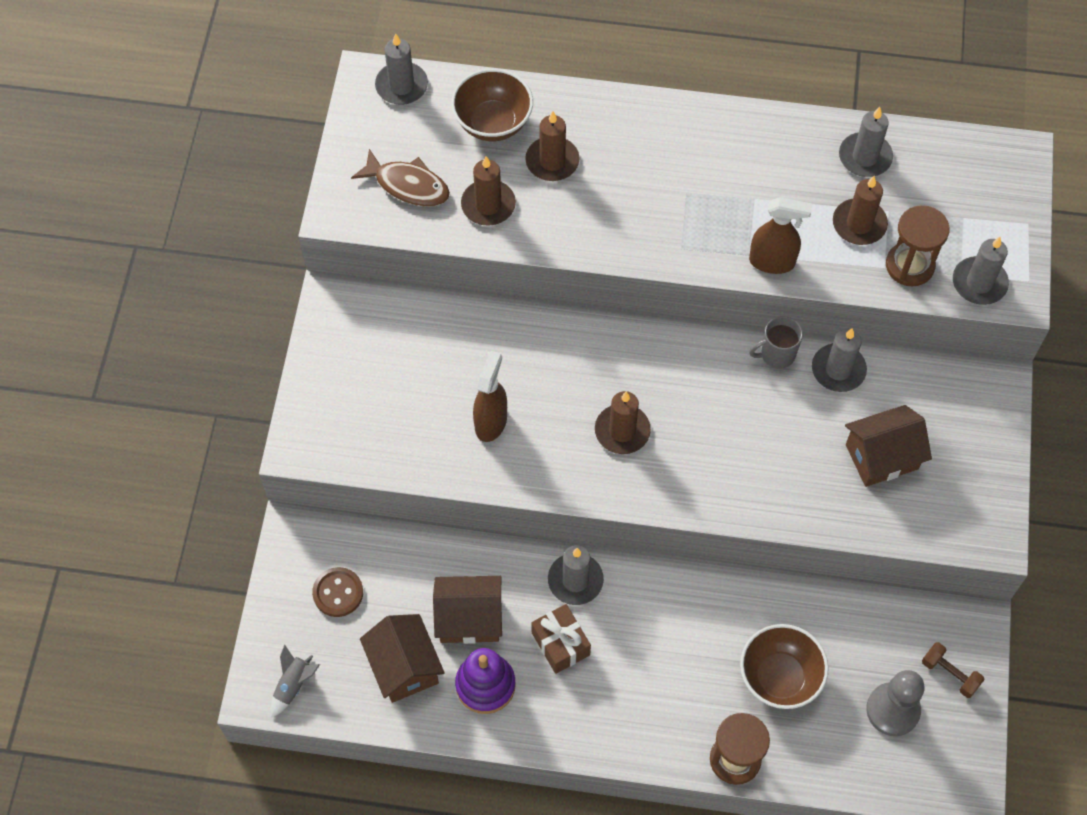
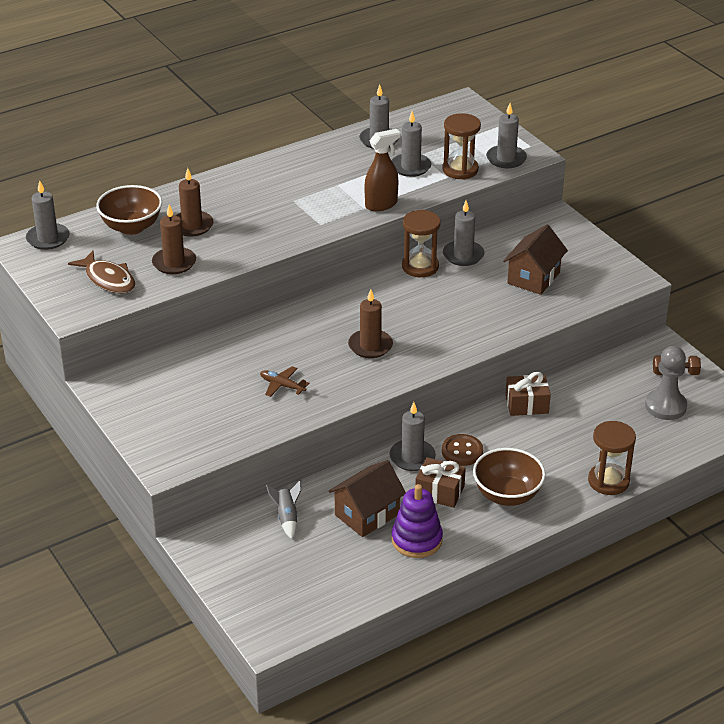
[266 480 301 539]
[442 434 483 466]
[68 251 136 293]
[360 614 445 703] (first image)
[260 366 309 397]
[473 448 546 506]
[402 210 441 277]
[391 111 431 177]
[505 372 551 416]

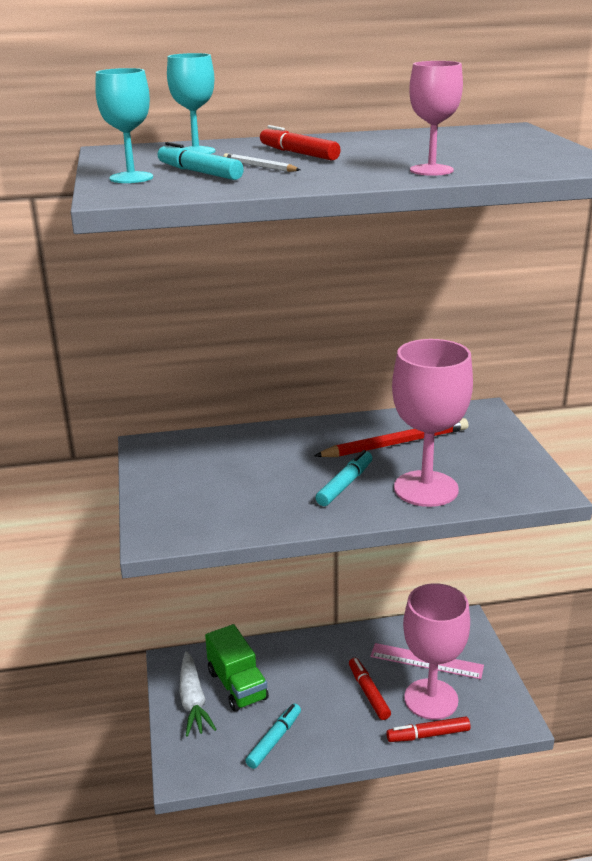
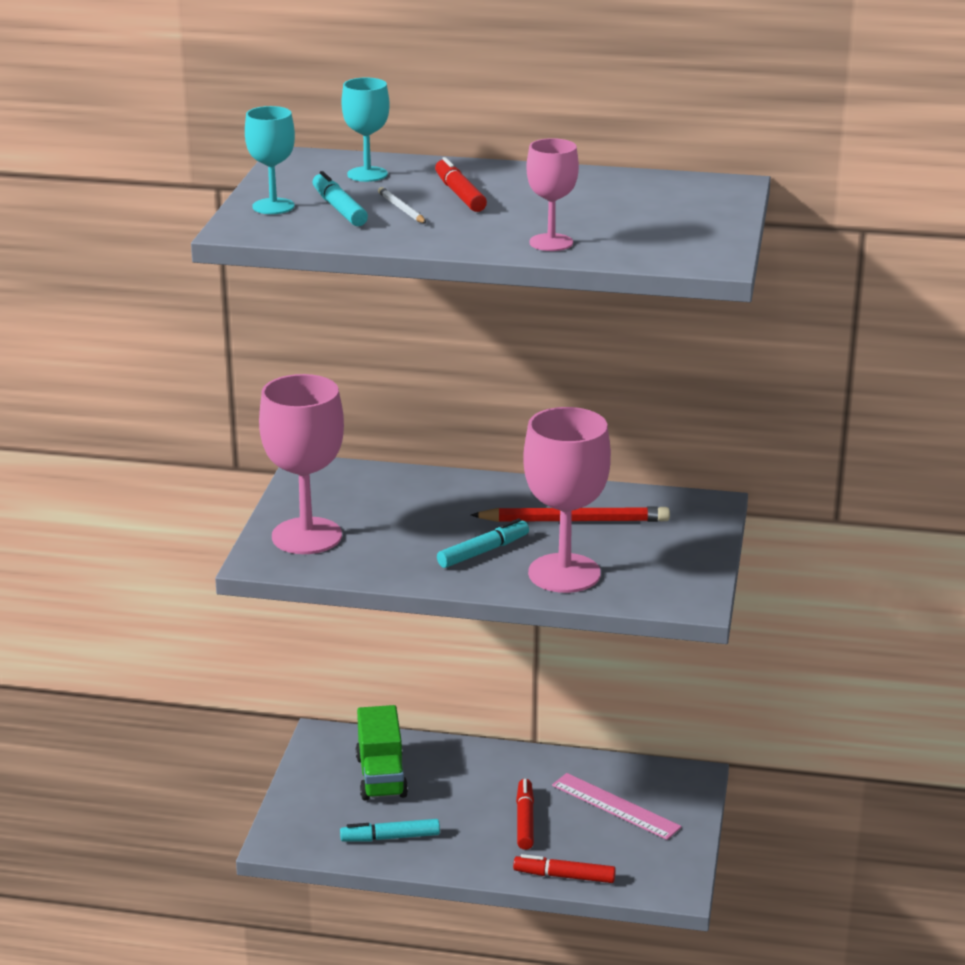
[179 651 217 737] (first image)
[340 819 440 842]
[259 374 344 554]

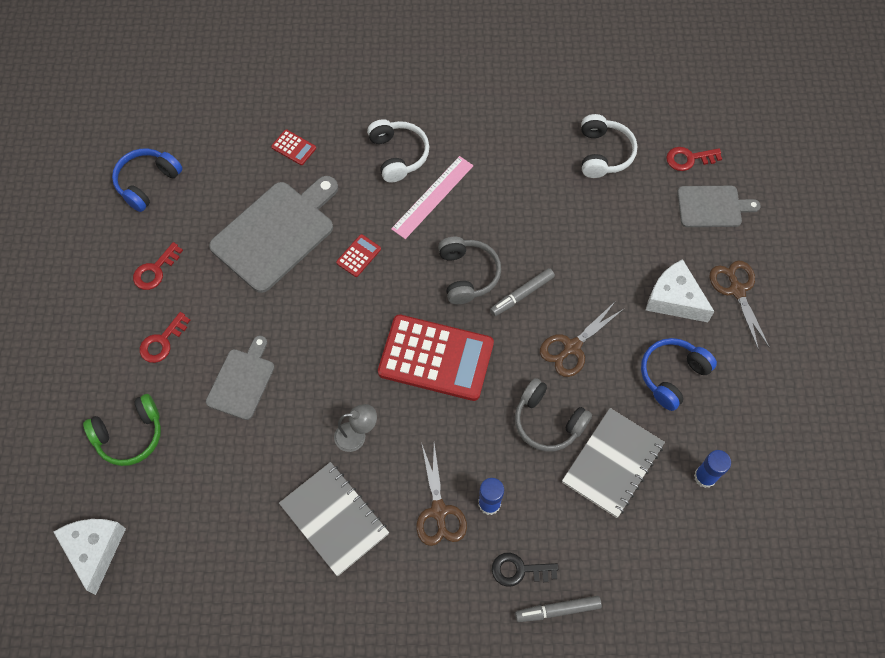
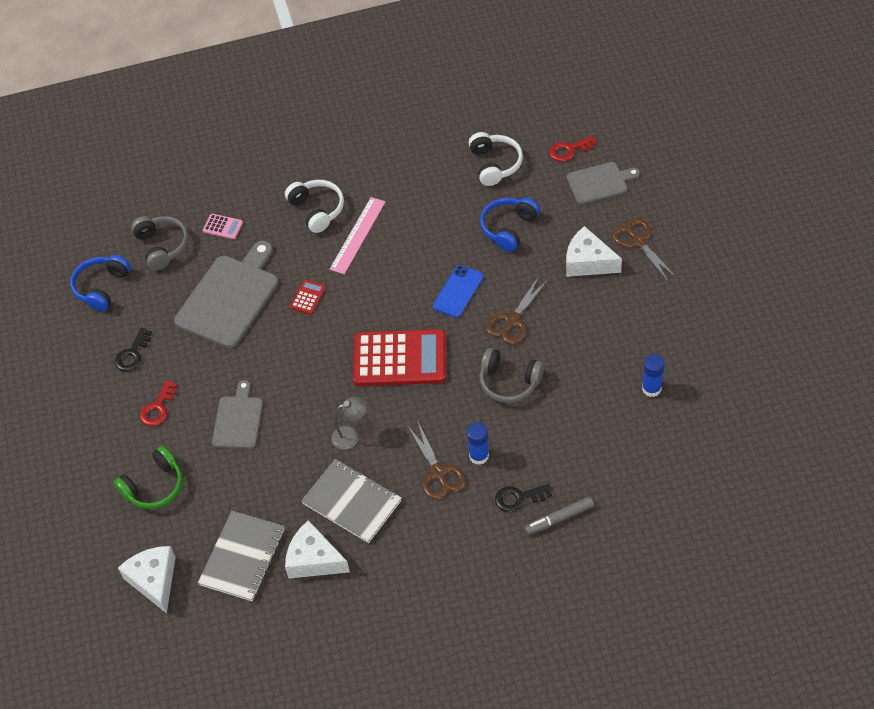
[115 328 152 372]
[203 214 243 239]
[131 216 189 270]
[433 265 483 318]
[198 511 285 601]
[480 197 540 252]
[285 520 350 579]

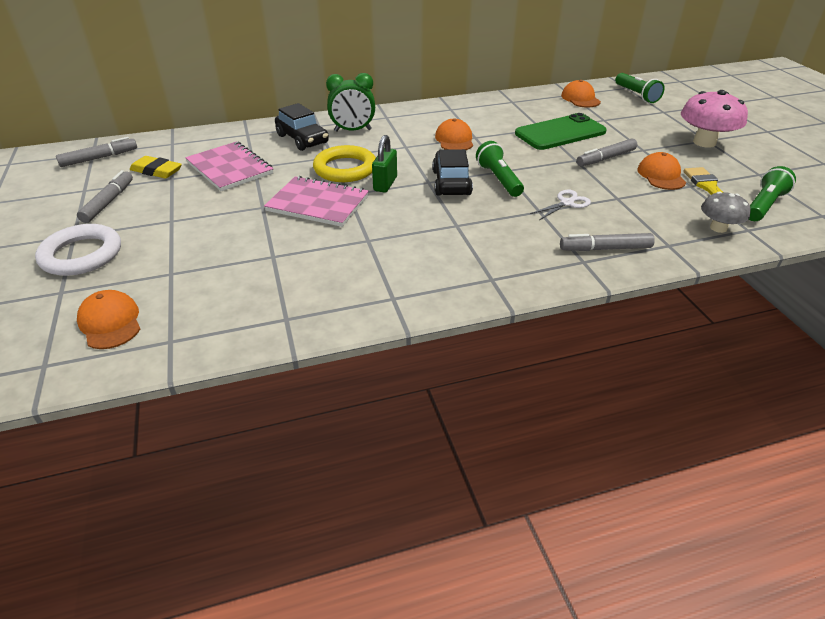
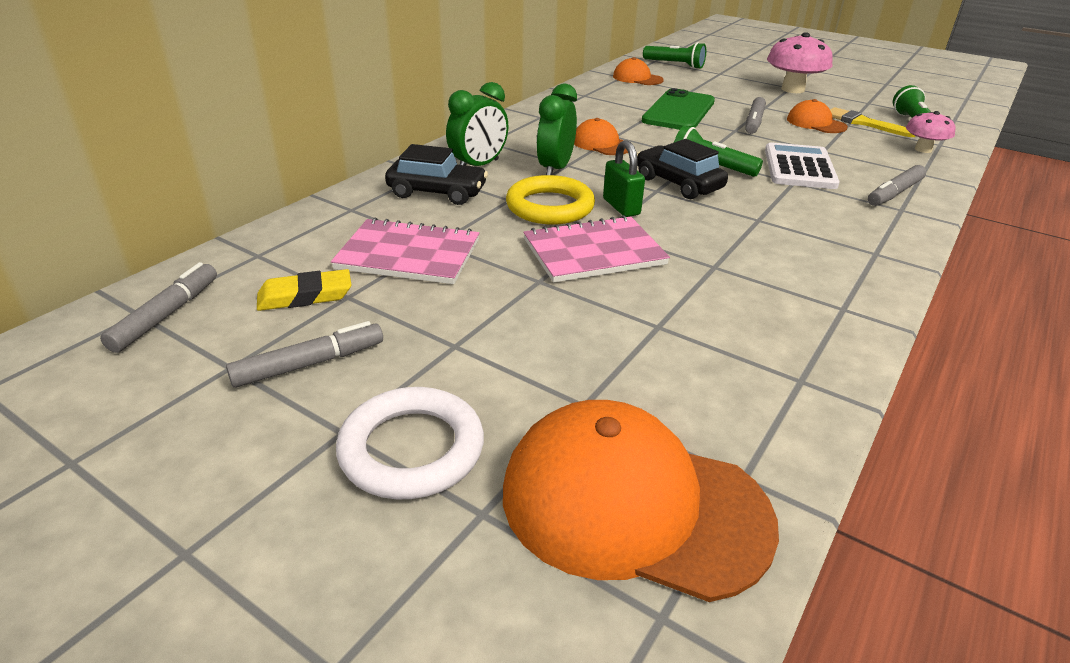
[226 321 383 388]
[503 400 779 602]
[765 142 840 189]
[906 111 956 153]
[536 83 577 175]

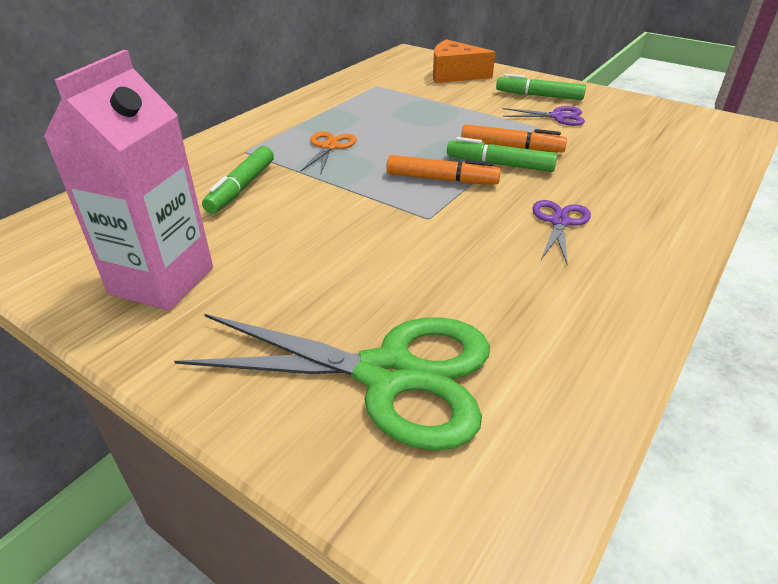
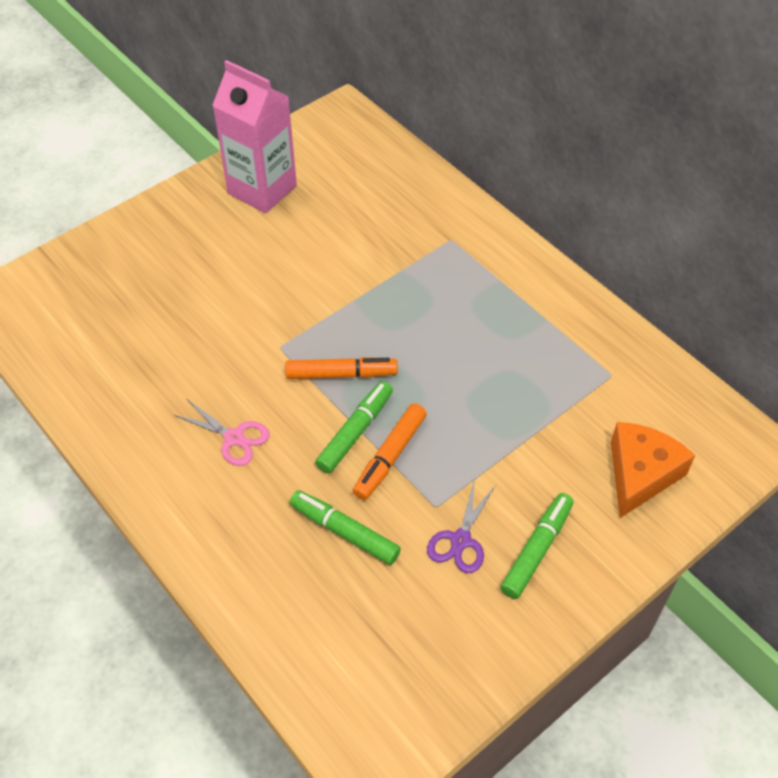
[174 314 490 451] (first image)
[290 490 401 565]
[300 131 357 175] (first image)
[285 357 398 379]
[174 399 270 466]

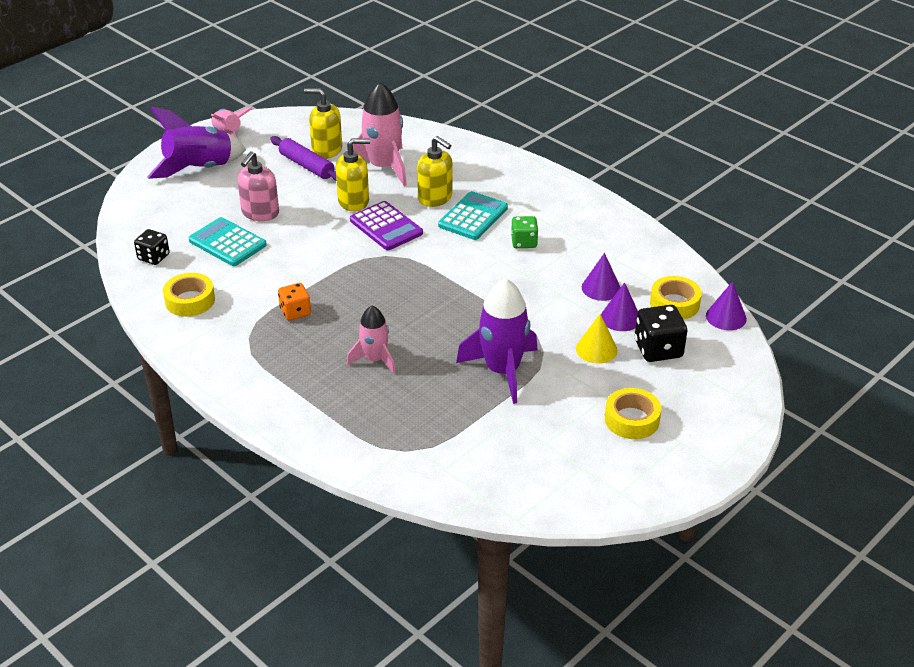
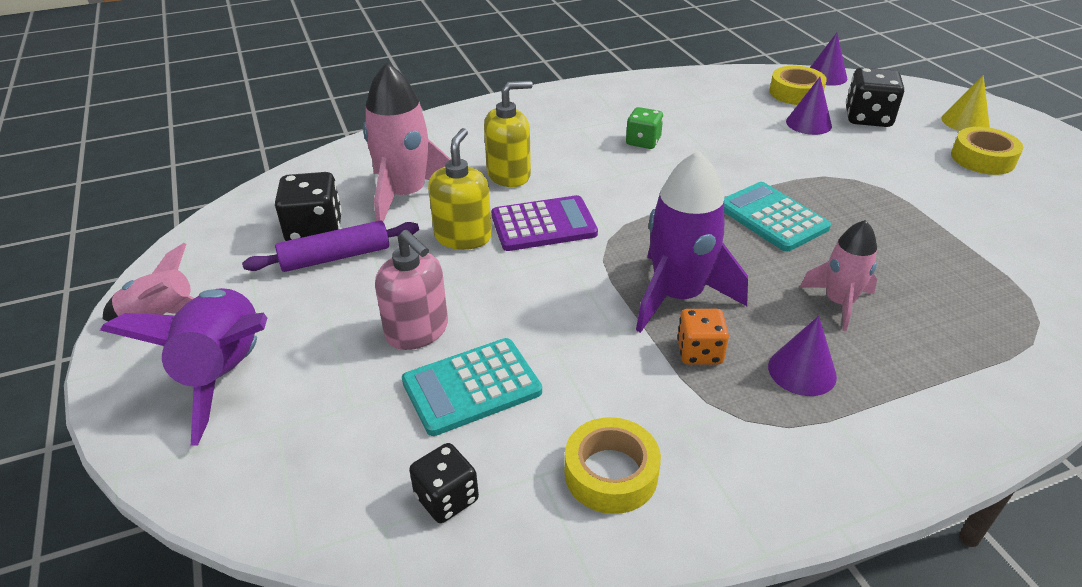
[275 172 342 241]
[724 182 831 251]
[636 151 748 333]
[942 75 990 131]
[768 316 837 396]

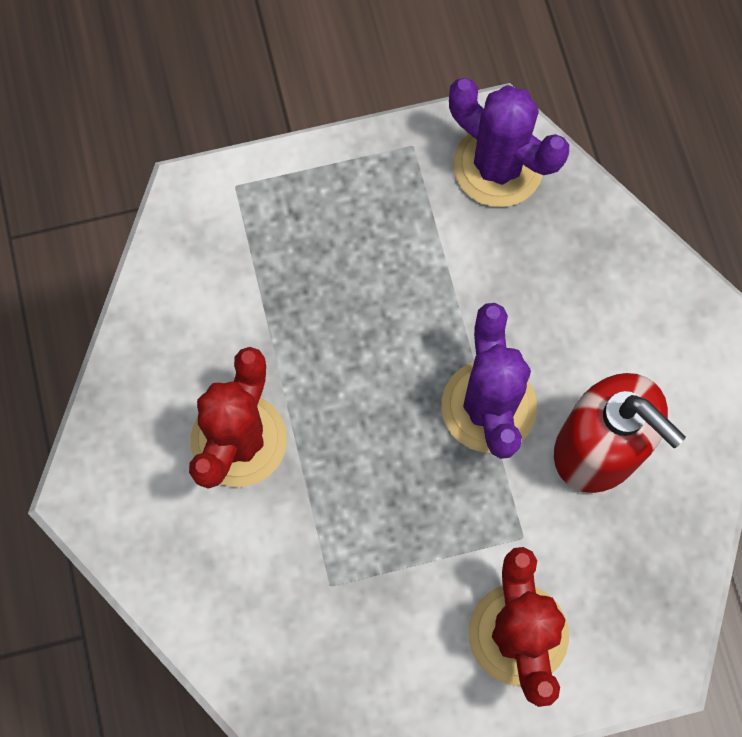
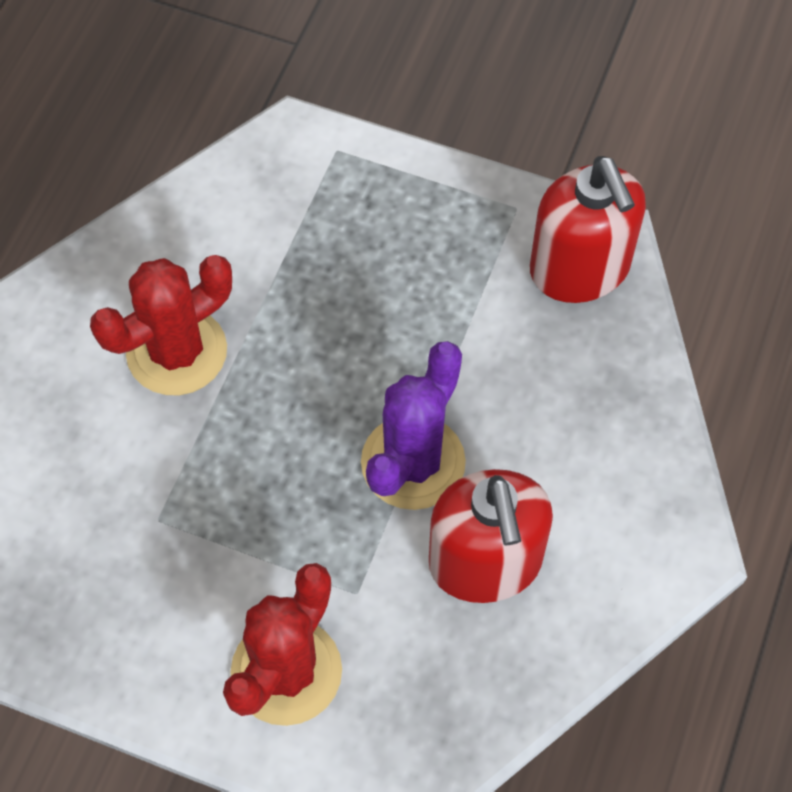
[530 156 646 303]

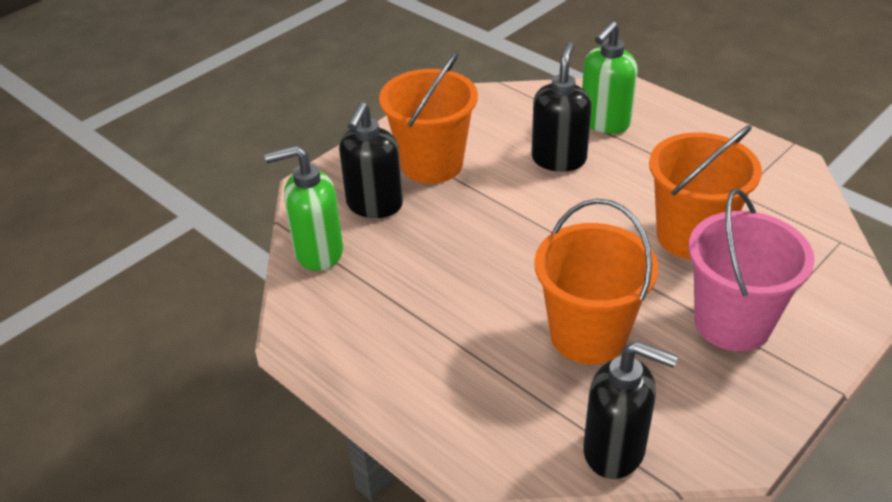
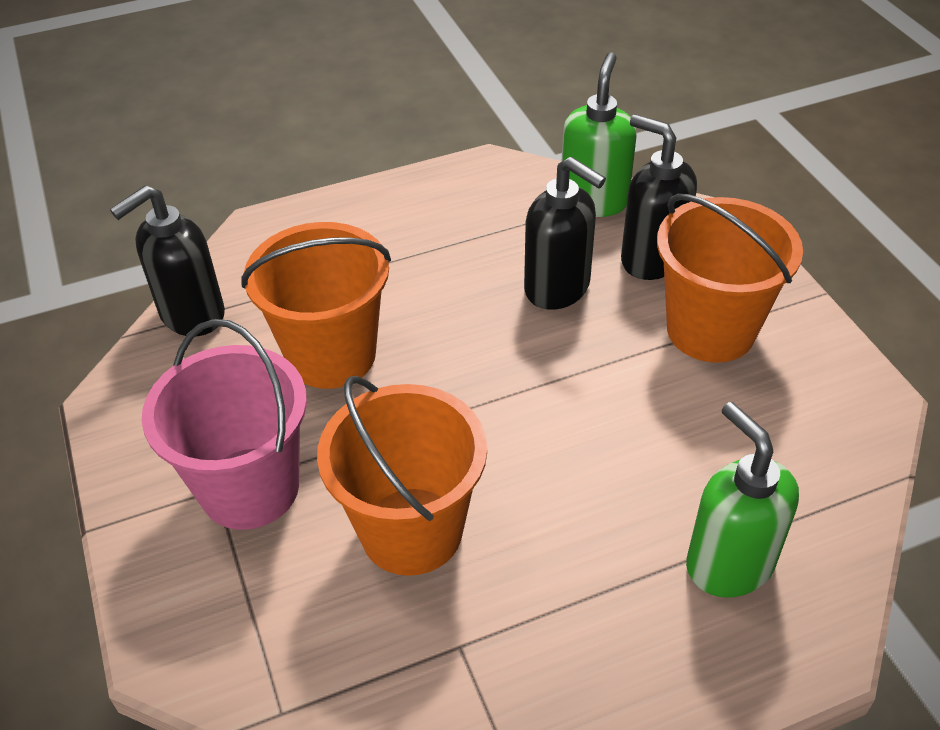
[524 157 606 310]

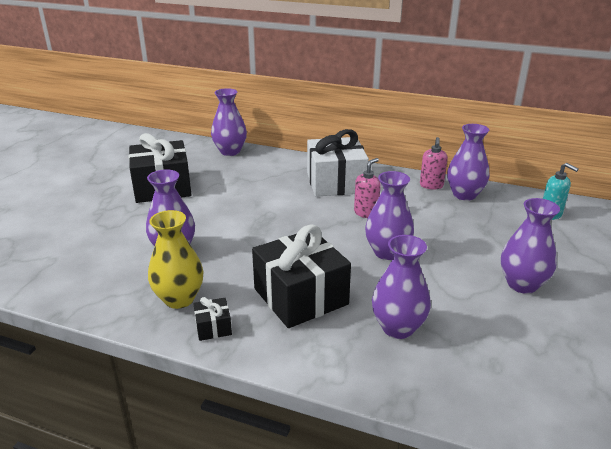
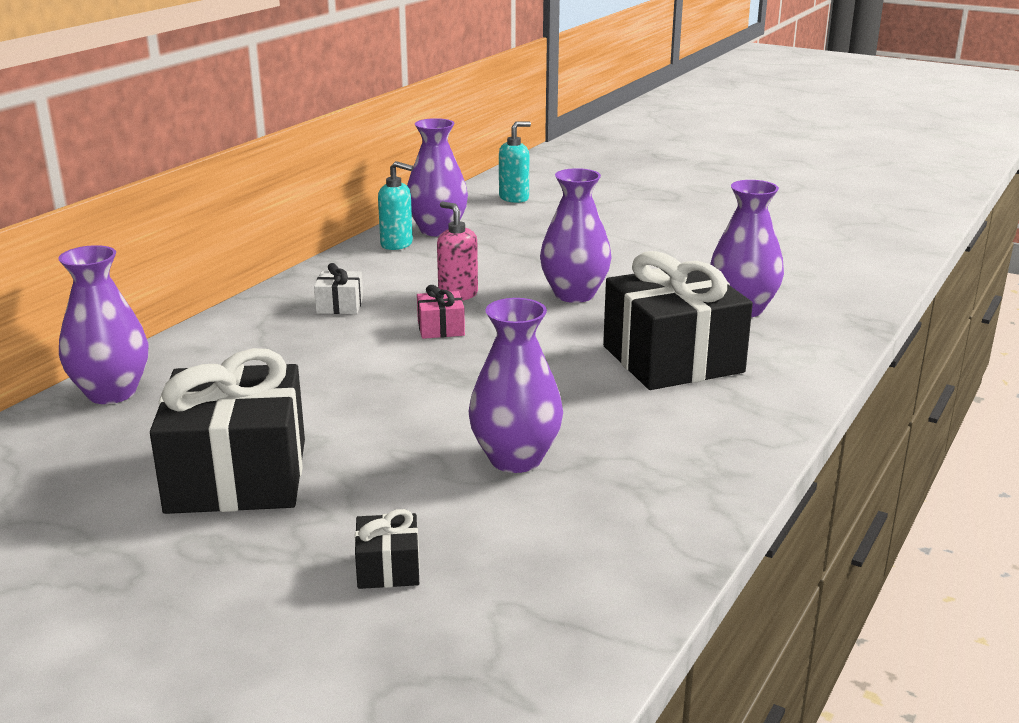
[148 210 204 309] (first image)
[355 509 420 589]
[314 263 363 314]
[378 161 413 250]
[501 198 560 294] (first image)
[417 285 465 339]

